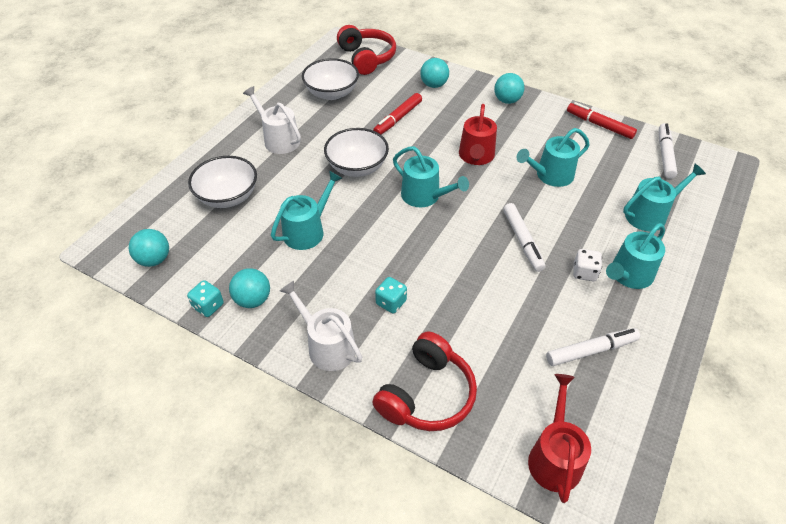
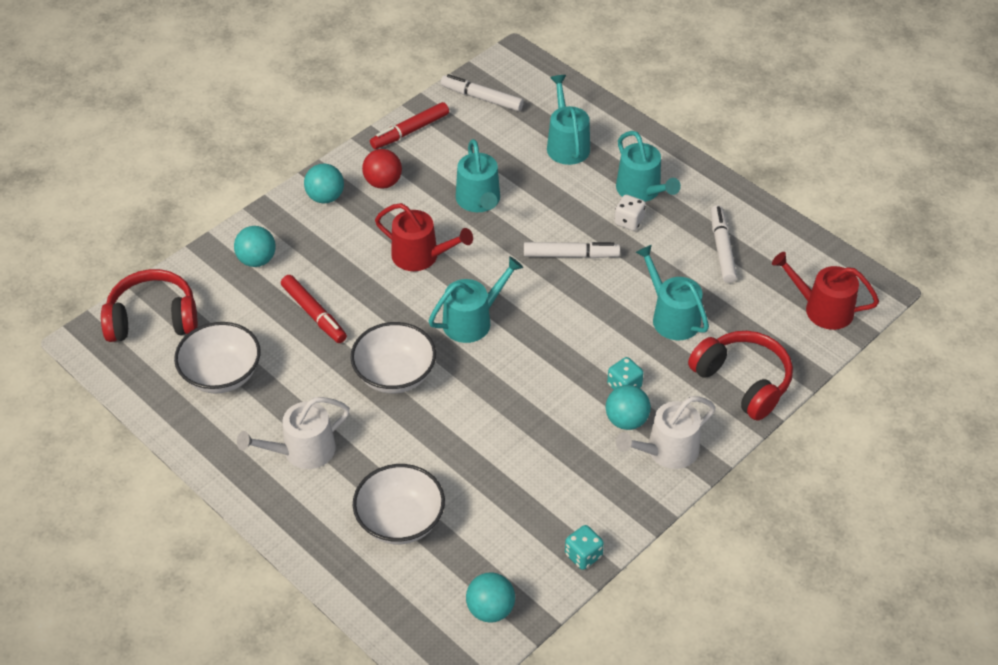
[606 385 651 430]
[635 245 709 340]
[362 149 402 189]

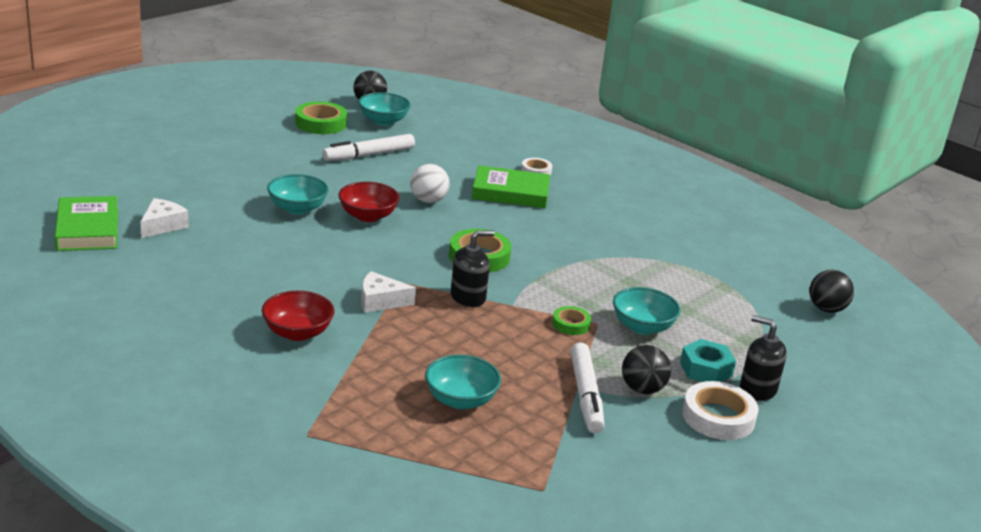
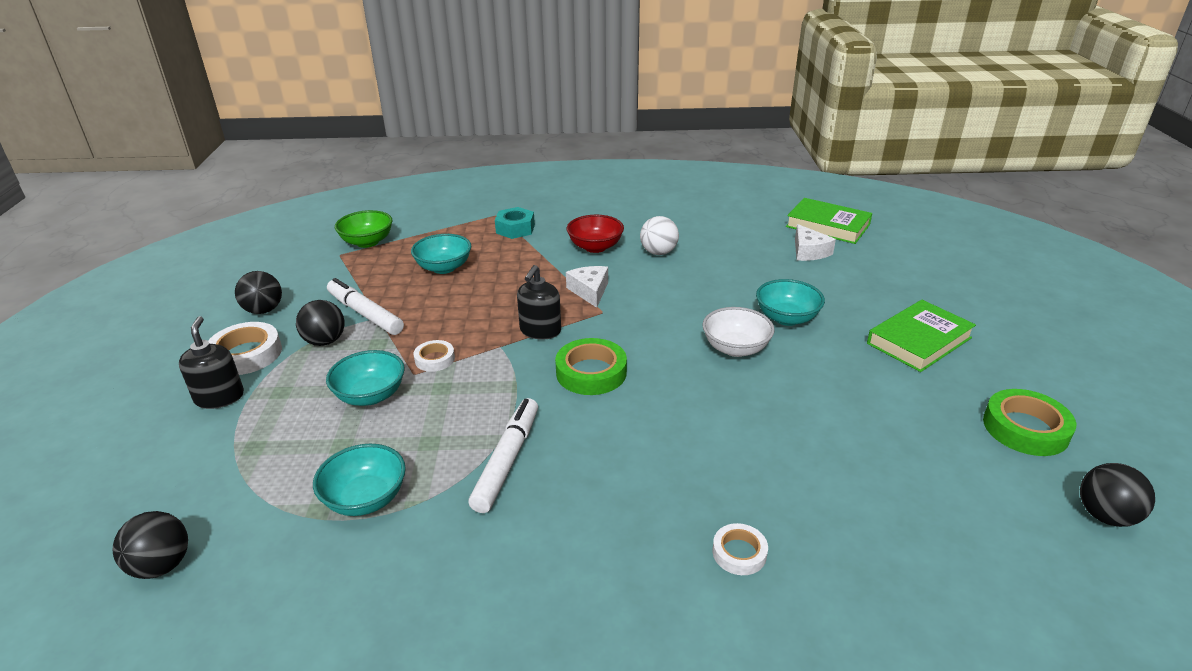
[468 398 538 513]
[703 307 775 357]
[313 444 406 516]
[566 266 608 308]
[640 216 679 255]
[867 300 976 372]
[413 340 455 372]
[495 207 535 239]
[179 316 244 409]
[235 271 282 314]
[335 210 392 248]

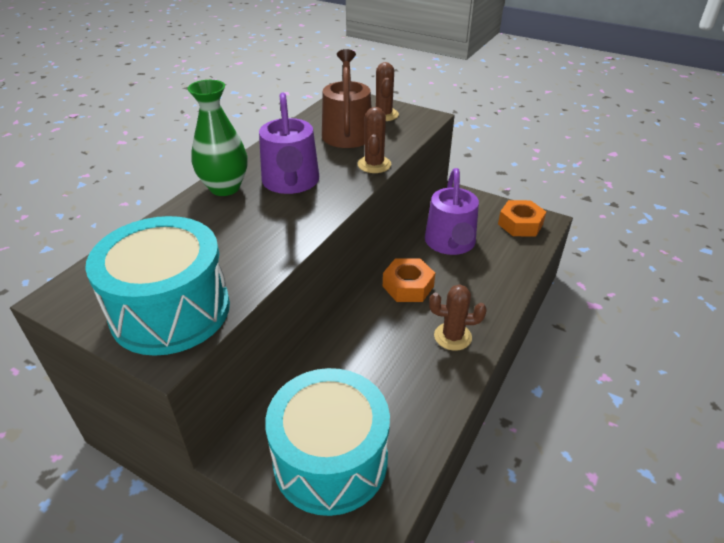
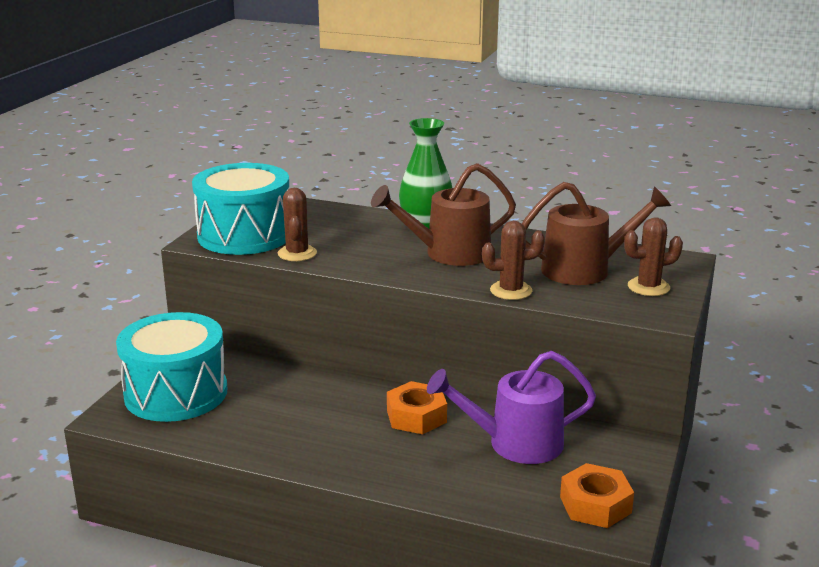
[371 163 516 266]
[278 188 317 261]

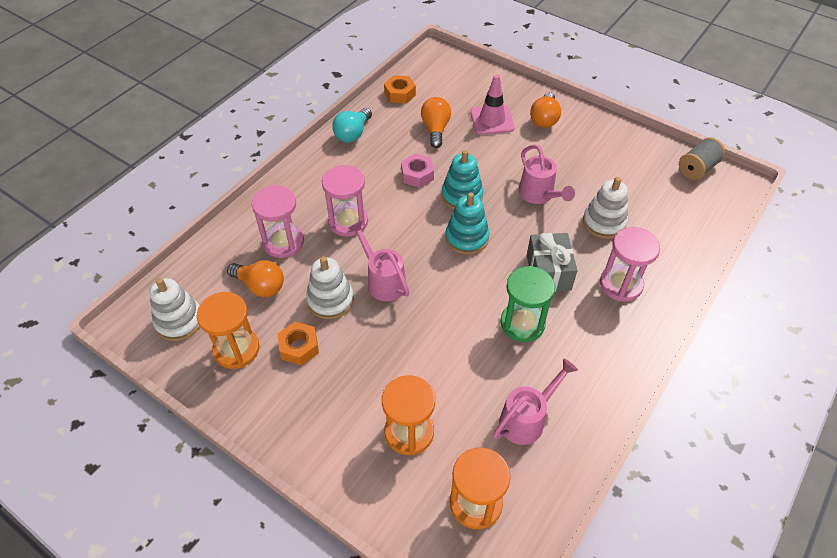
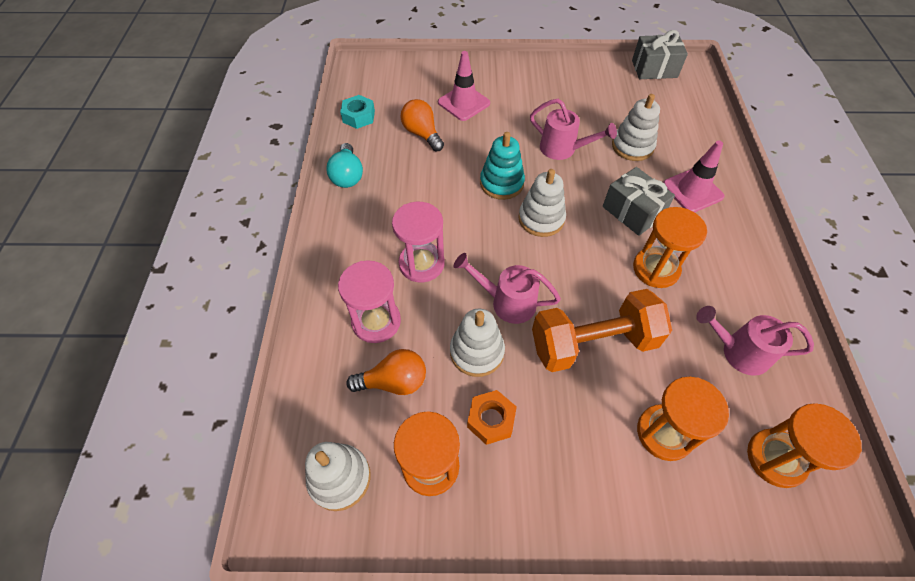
[340 95 375 129]
[401 154 434 188] (first image)
[518 169 566 237]
[696 306 814 376]
[633 207 707 288]
[530 92 561 128] (first image)
[663 141 725 212]
[632 30 688 79]
[532 289 672 372]

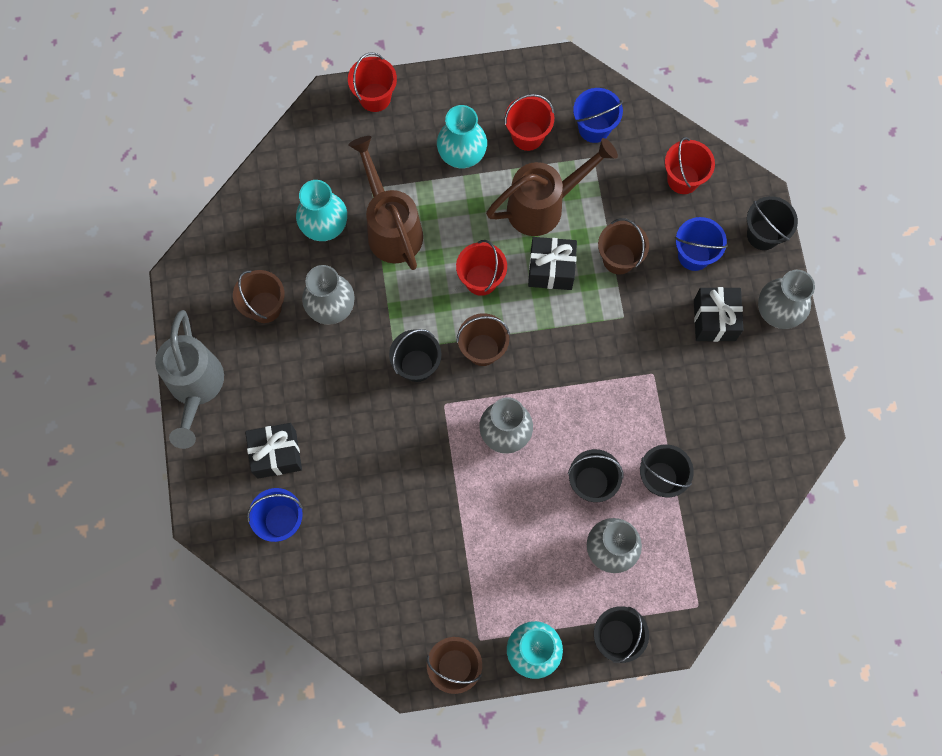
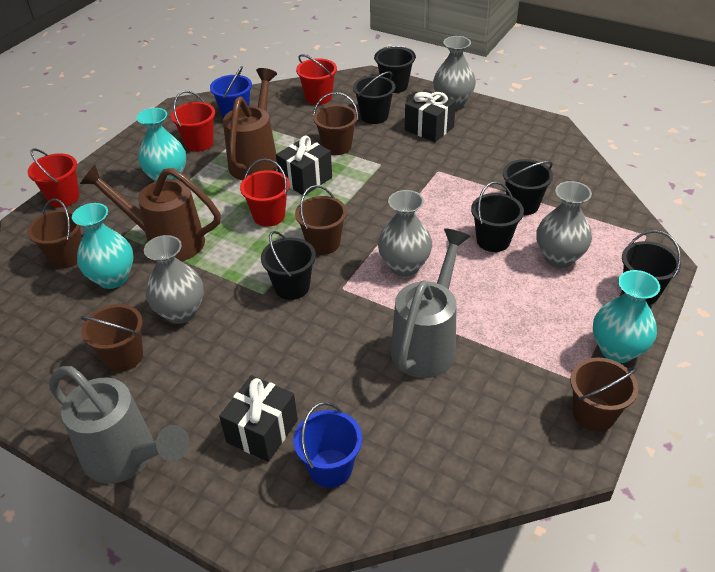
[353 71 395 124]
[27 199 82 269]
[391 228 471 378]

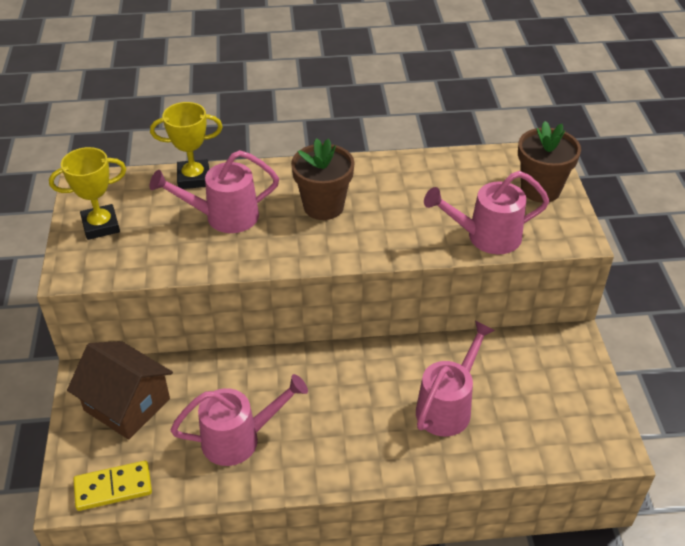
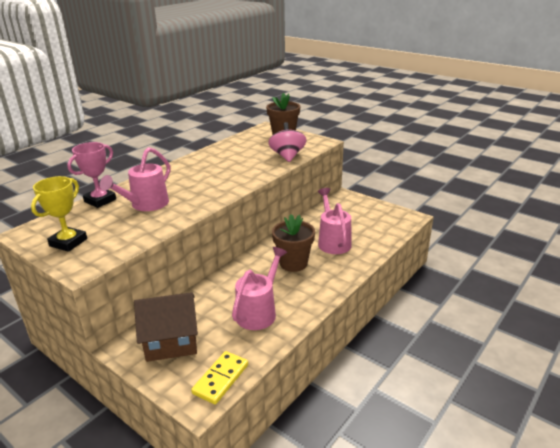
[67 142 116 208]
[272 214 315 272]
[268 122 307 162]

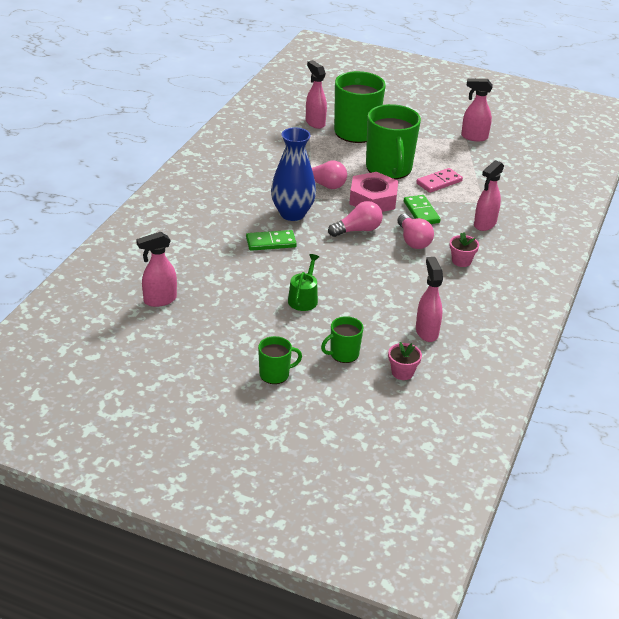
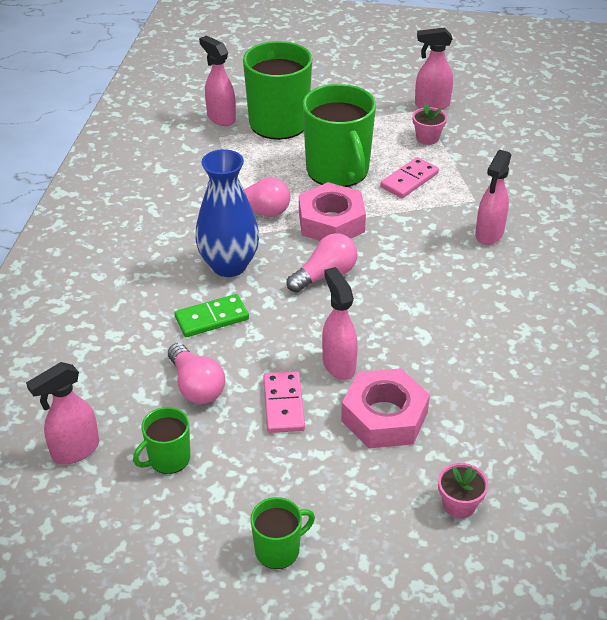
[263 371 305 433]
[133 407 190 474]
[168 343 225 404]
[404 195 441 224] (first image)
[322 267 358 380]
[413 104 447 145]
[341 368 430 449]

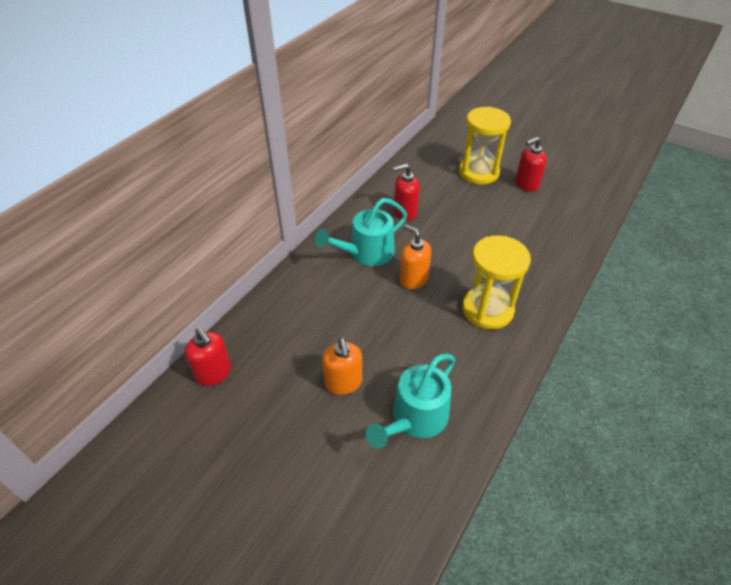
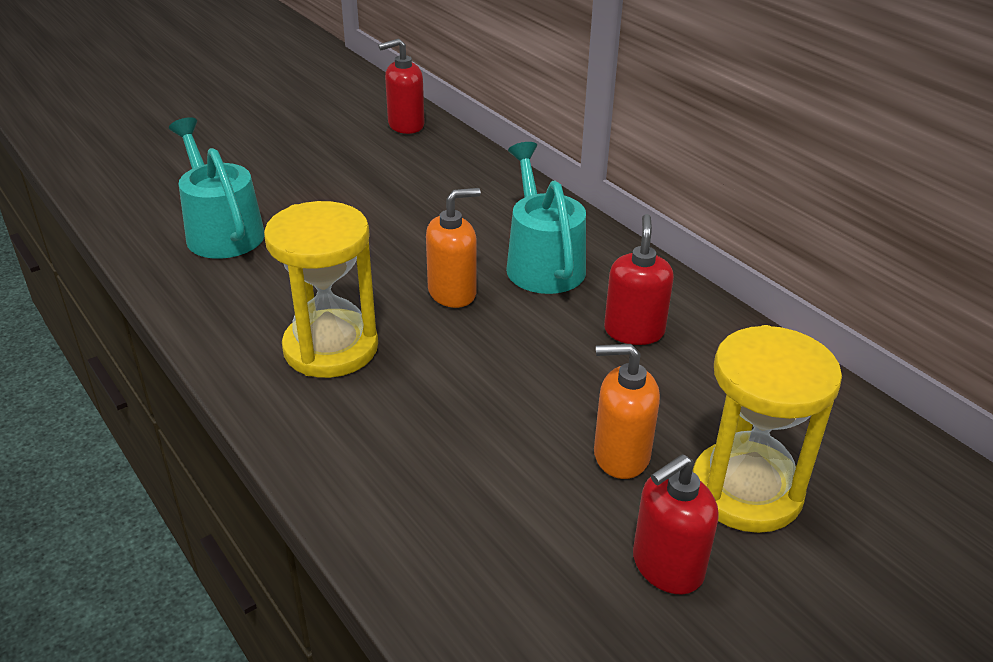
[594 344 660 479]
[633 454 719 595]

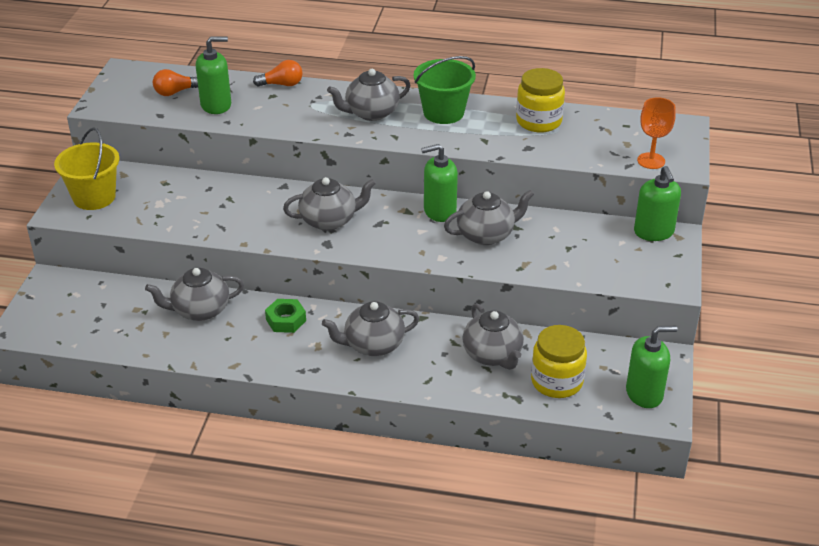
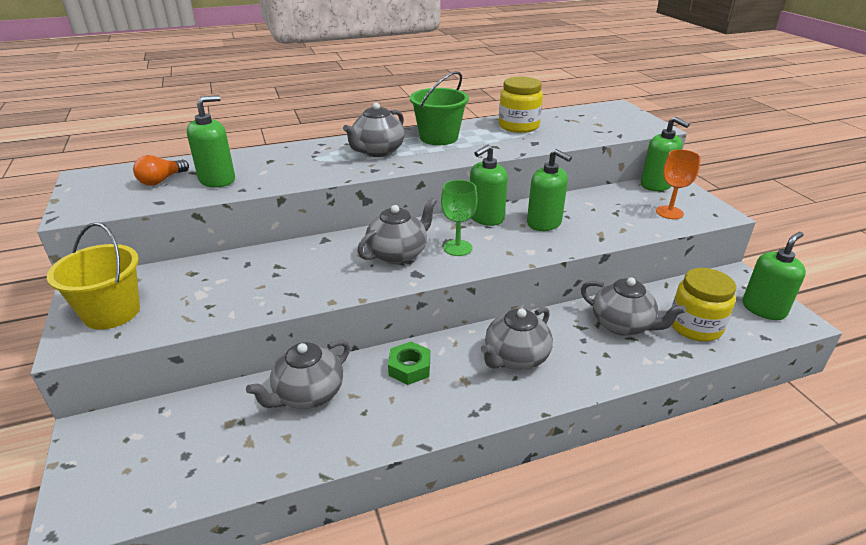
[253 60 303 86] (first image)
[527 149 572 231]
[656 149 701 219]
[441 180 477 256]

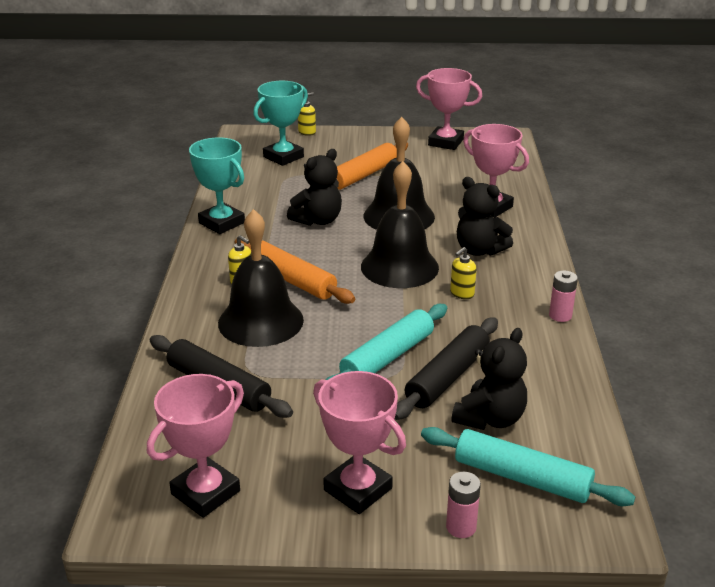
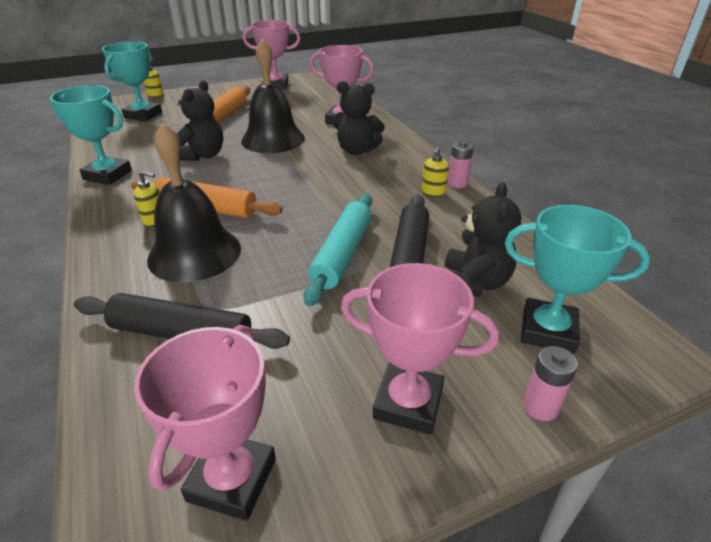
[361 161 439 288] (first image)
[505 205 651 354]
[422 146 449 197]

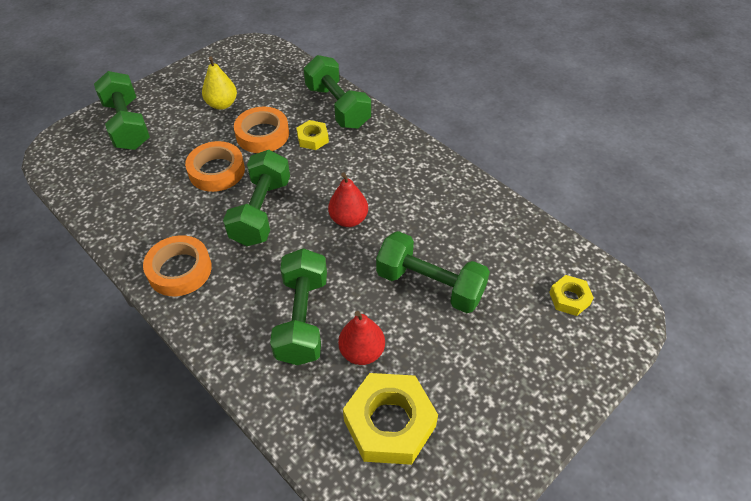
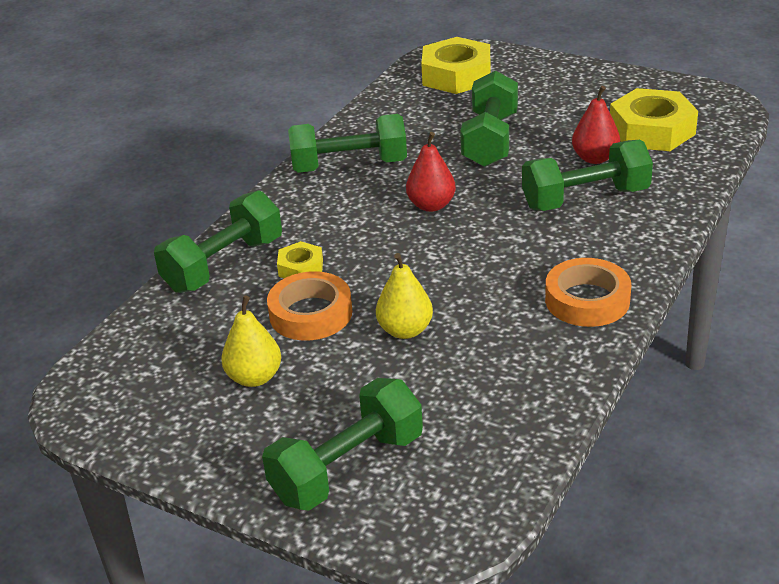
[376 253 433 339]
[288 114 407 173]
[421 37 491 94]

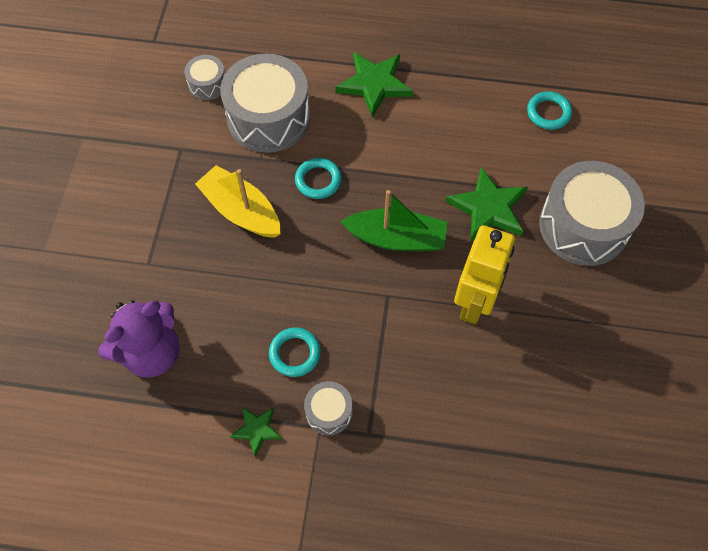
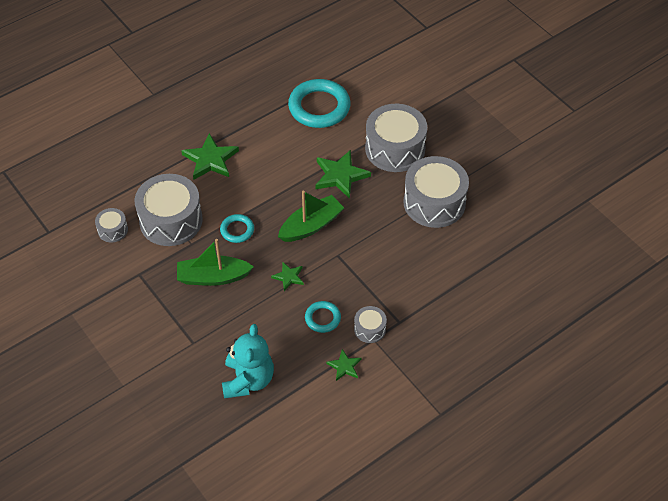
[222 324 274 399]
[177 239 254 286]
[454 225 515 324] (first image)
[288 79 351 128]
[271 262 304 291]
[403 156 469 228]

